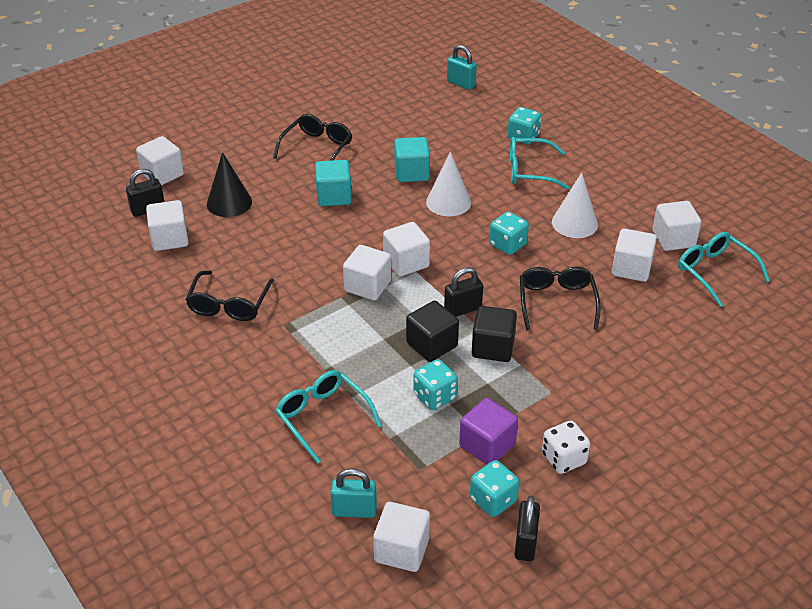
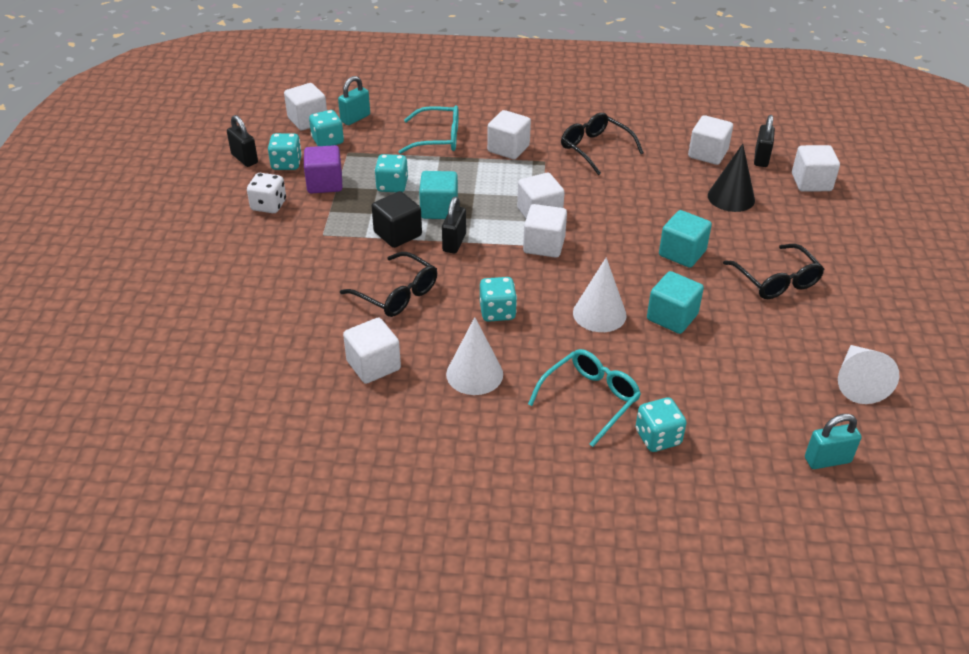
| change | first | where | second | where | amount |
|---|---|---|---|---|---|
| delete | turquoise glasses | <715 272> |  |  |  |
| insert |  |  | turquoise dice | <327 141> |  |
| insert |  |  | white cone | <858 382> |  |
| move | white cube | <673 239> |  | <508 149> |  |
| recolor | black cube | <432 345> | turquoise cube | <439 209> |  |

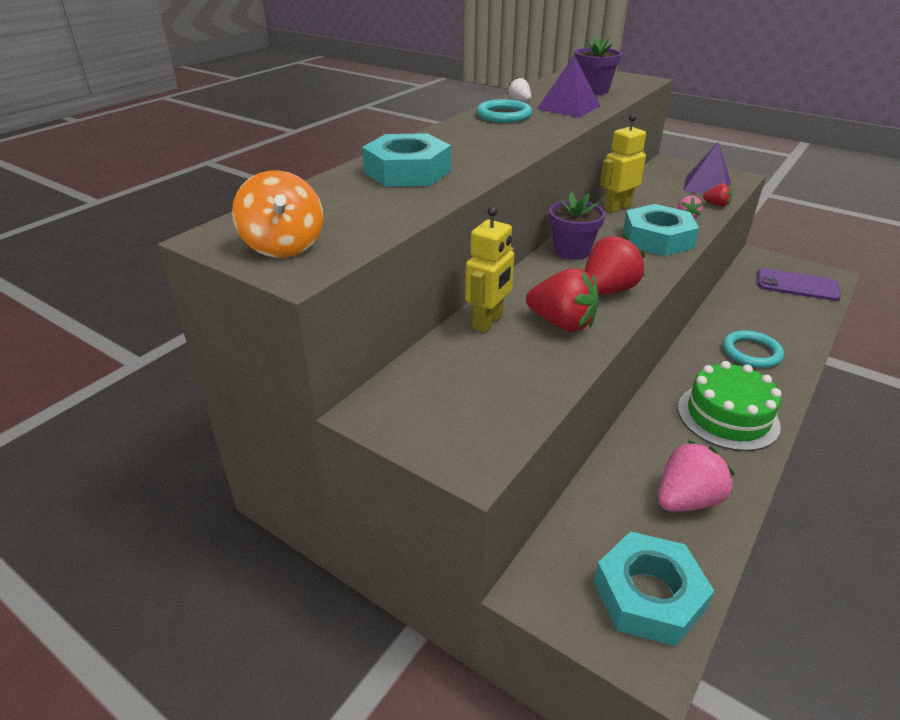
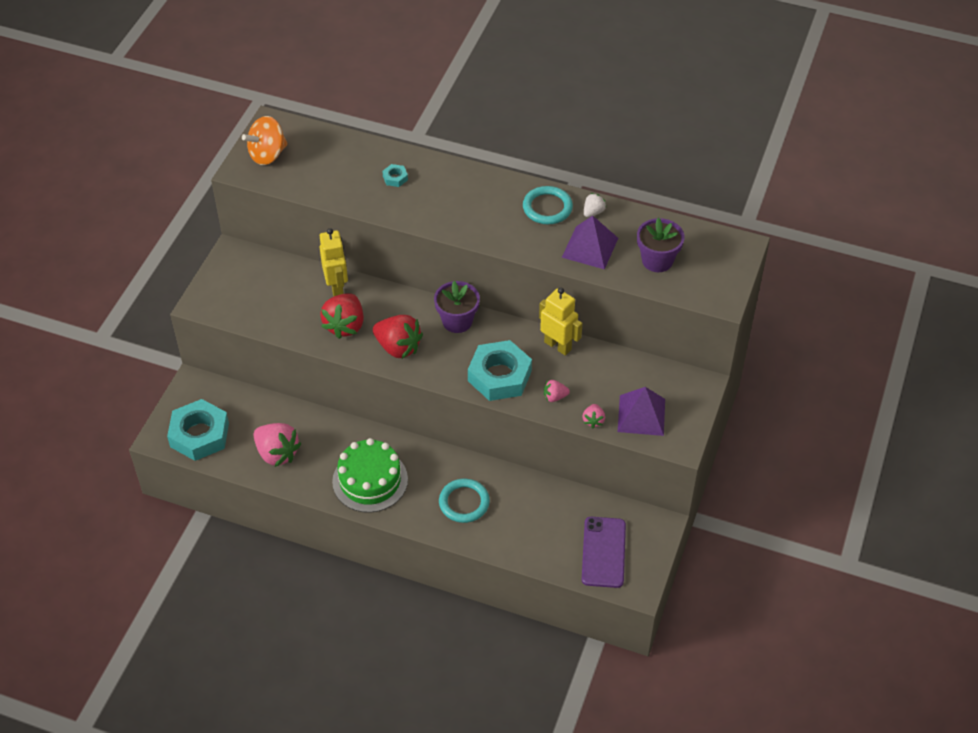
| change | first | where | second | where | amount |
|---|---|---|---|---|---|
| recolor | red strawberry | <716 205> | pink strawberry | <593 420> |  |
| rotate | yellow robot | <488 322> |  | <337 287> | 120 degrees counterclockwise |
| resize | turquoise nut | <407 171> |  | <395 178> | x0.41 |

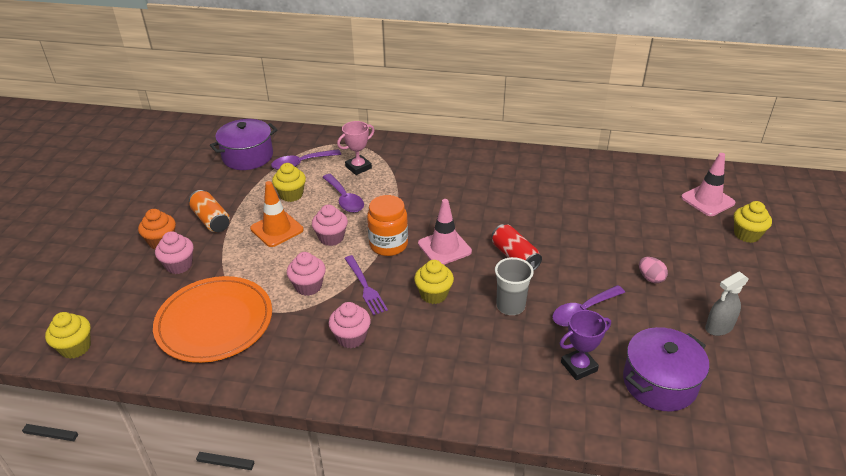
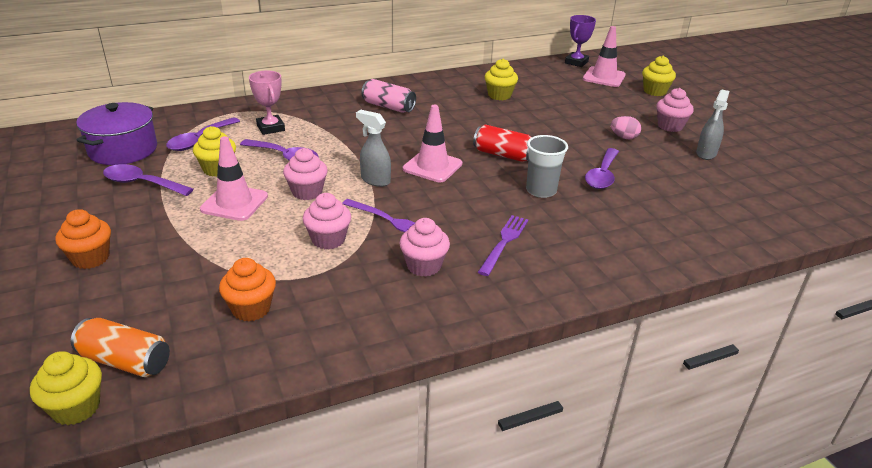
| change | first | where | second | where | amount |
|---|---|---|---|---|---|
| delete | purple pot | <659 382> |  |  |  |
| insert |  |  | purple spoon | <142 183> |  |
| insert |  |  | pink can | <388 107> |  |
| insert |  |  | purple fork | <504 242> |  |
| move | pink cupcake | <179 265> |  | <670 126> |  |
| move | orange can | <211 220> |  | <125 361> |  |
| move | yellow cupcake | <434 294> |  | <499 95> |  |
| move | purple trophy | <579 366> |  | <576 62> |  |
| replace | orange plate | <214 322> | orange cupcake | <251 309> |  |
| replace | orange jar | <388 245> | grey spray bottle | <375 180> |  |
| recolor | orange traffic cone | <277 229> | pink traffic cone | <234 203> |  |
| rotate | pink trophy | <358 167> |  | <270 128> | 45 degrees counterclockwise |

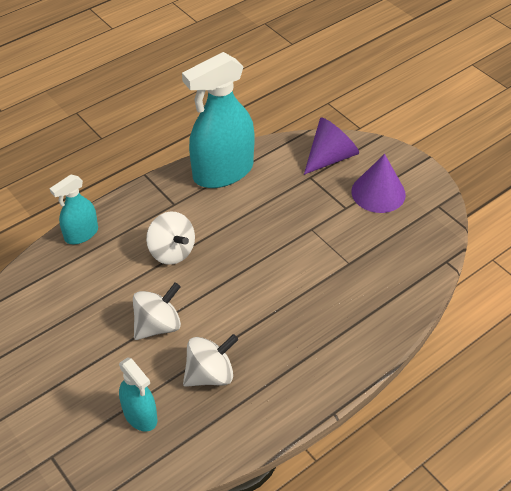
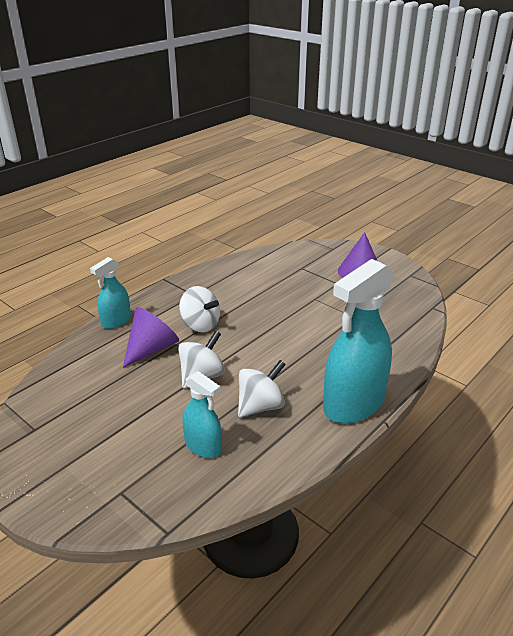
| change | first | where | second | where | amount |
|---|---|---|---|---|---|
| move | turquoise spray bottle | <223 172> |  | <353 404> |  |
| move | purple cone | <330 157> |  | <151 349> |  |

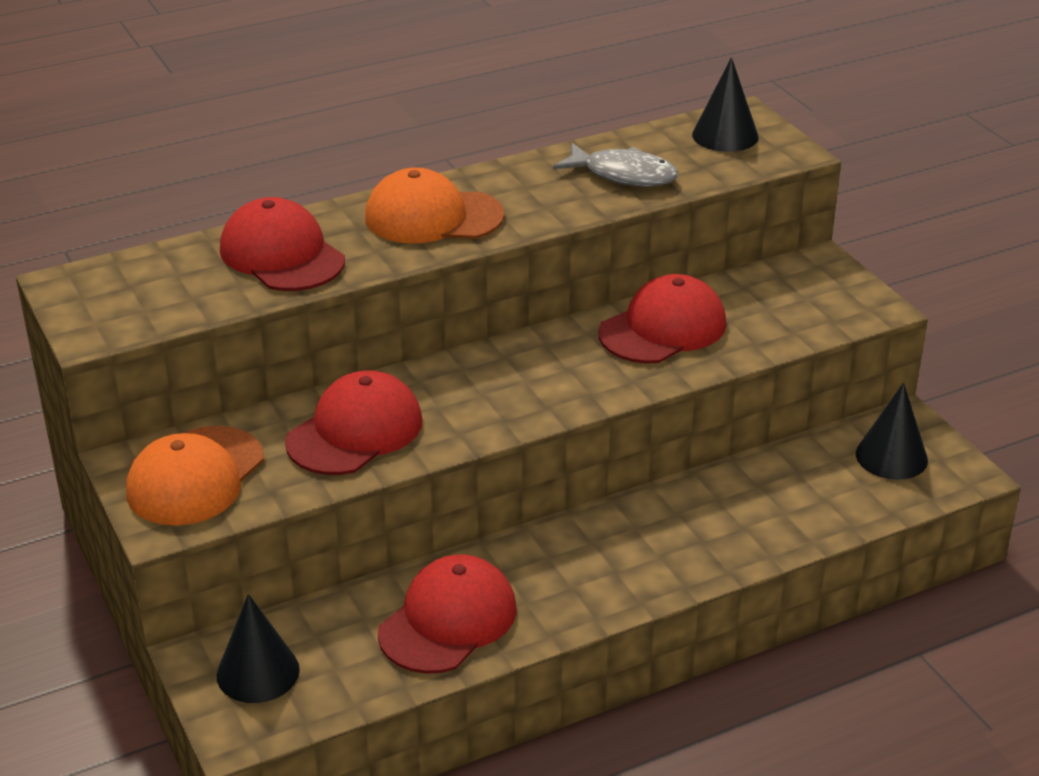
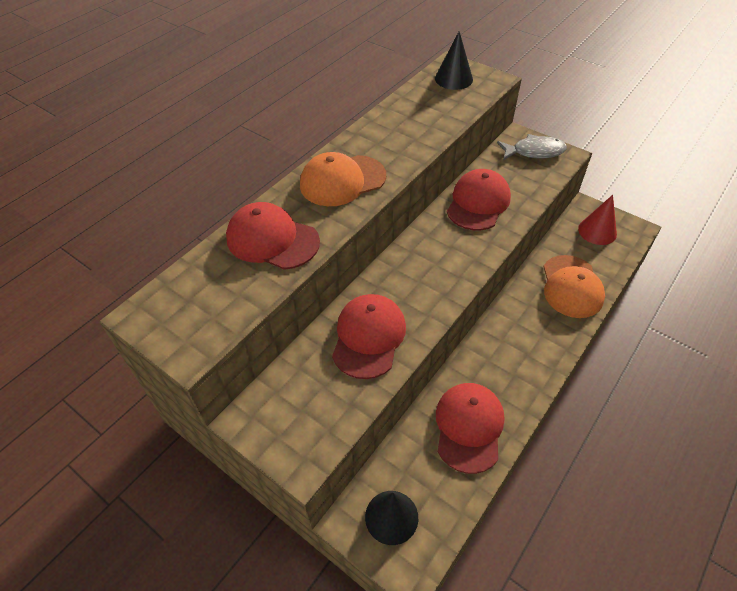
| change | first | where | second | where | amount |
|---|---|---|---|---|---|
| move | orange cap | <195 477> |  | <571 286> |  |
| move | grey fish | <623 175> |  | <534 152> |  |
| recolor | black cone | <891 456> | red cone | <597 231> |  |

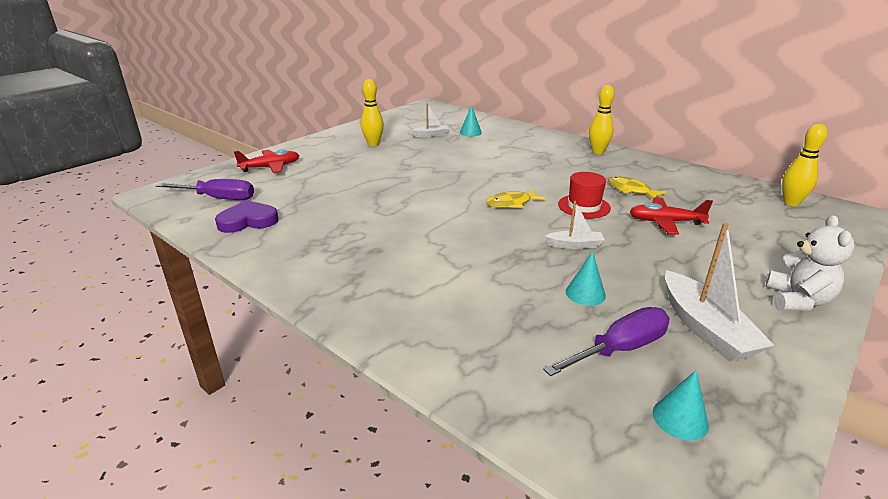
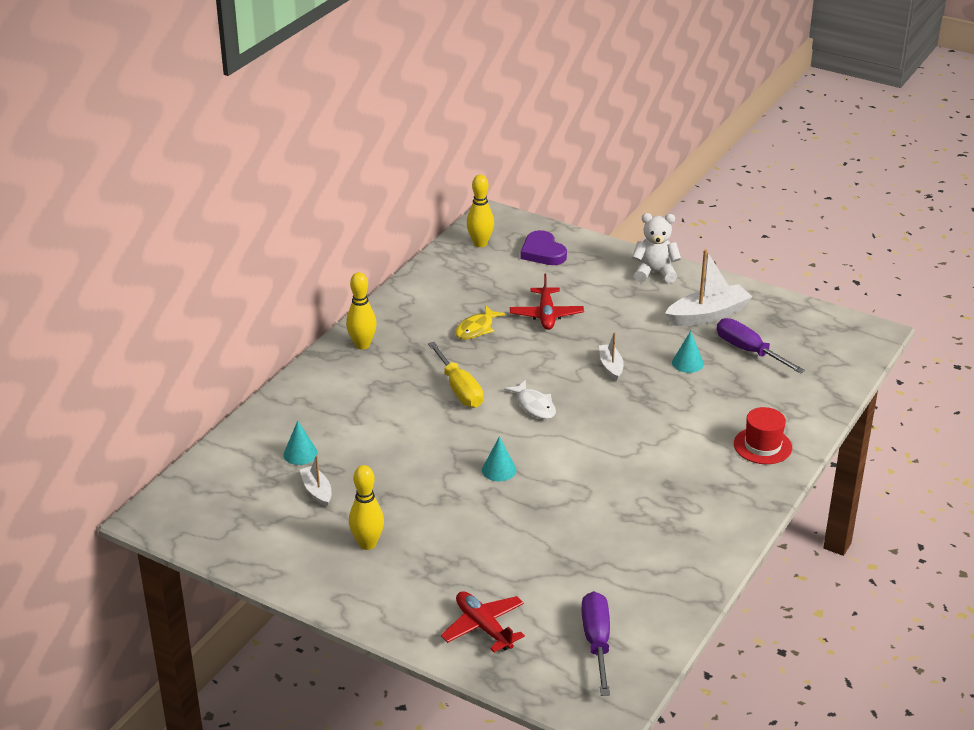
| change | first | where | second | where | amount |
|---|---|---|---|---|---|
| insert |  |  | yellow screwdriver | <459 389> |  |
| move | purple heart | <248 221> |  | <543 252> |  |
| move | red hat | <584 206> |  | <762 446> |  |
| move | turquoise cone | <680 418> |  | <499 470> |  |
| recolor | yellow fish | <511 203> | white fish | <534 406> |  |

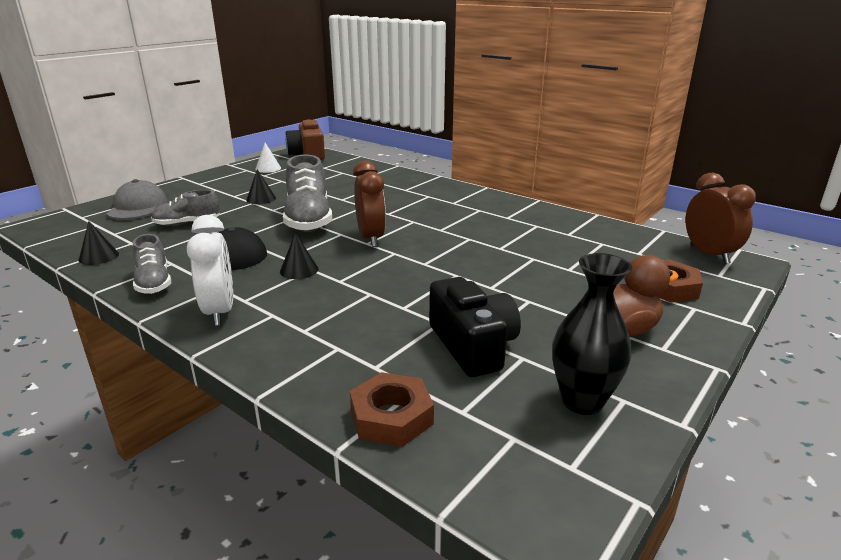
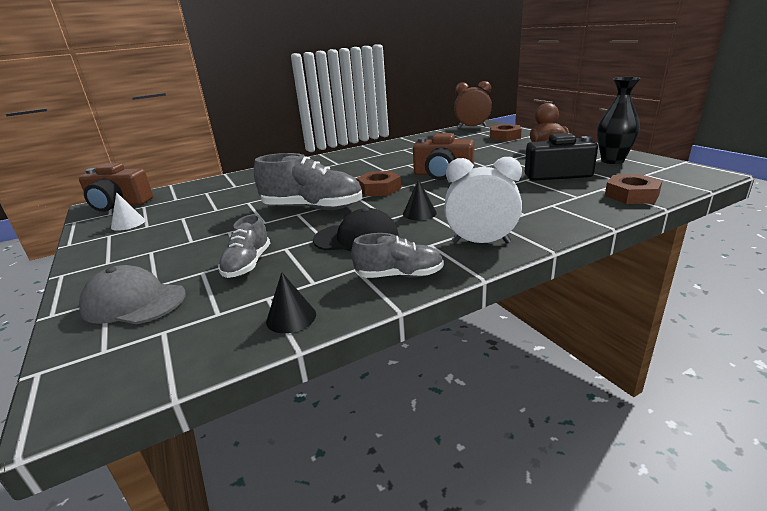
| change | first | where | second | where | amount |
|---|---|---|---|---|---|
| delete | black cone | <261 199> |  |  |  |
| insert |  |  | brown camera | <442 174> |  |
| replace | brown clock | <371 238> | brown nut | <379 189> |  |

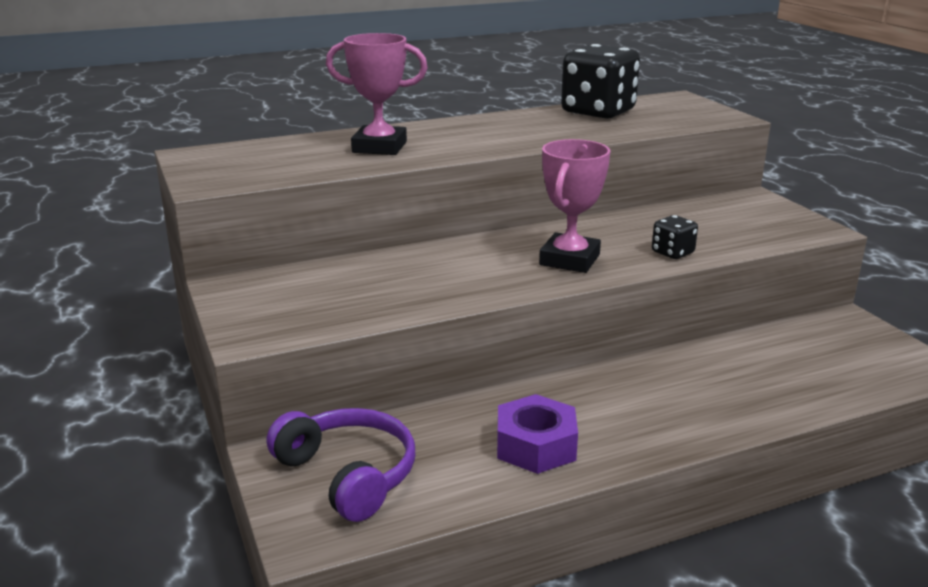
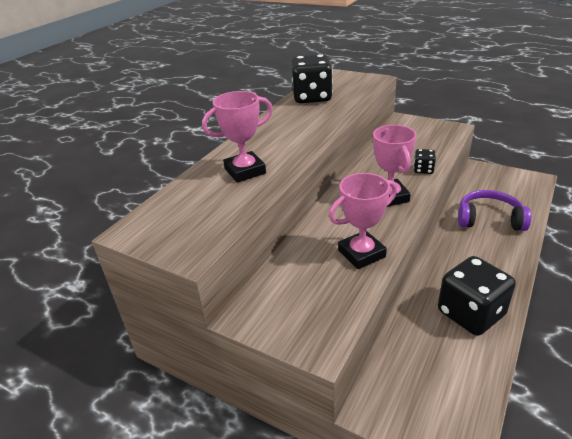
| change | first | where | second | where | amount |
|---|---|---|---|---|---|
| insert |  |  | pink trophy | <361 253> |  |
| move | purple headphones | <348 474> |  | <489 219> |  |
| replace | purple nut | <536 446> | black dice | <470 313> |  |

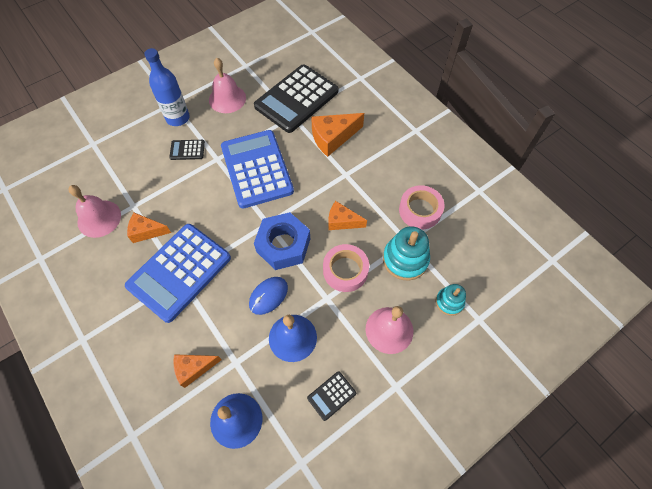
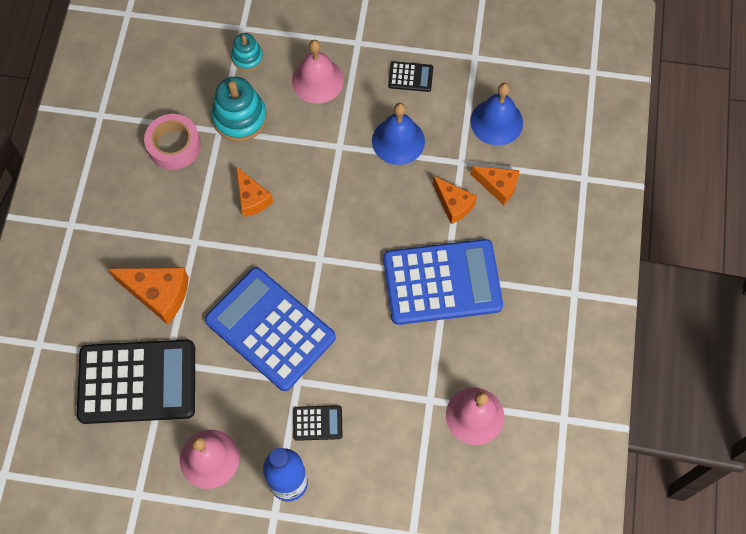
| change | first | where | second | where | amount |
|---|---|---|---|---|---|
| delete | blue mouse | <268 296> |  |  |  |
| delete | blue nut | <283 245> |  |  |  |
| delete | pink tape | <345 270> |  |  |  |
| move | orange cheese | <146 231> |  | <453 204> |  |
| rotate | black calculator | <187 150> |  | <317 423> | 45 degrees counterclockwise |
| rotate | blue calculator | <257 169> |  | <270 329> | 105 degrees clockwise |

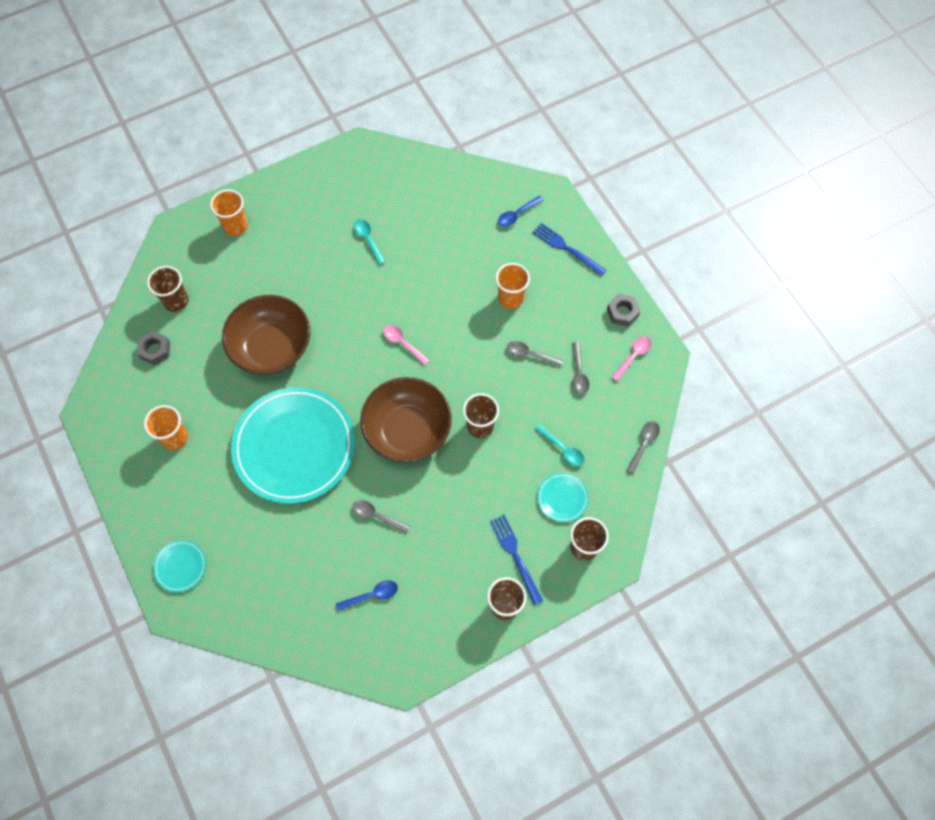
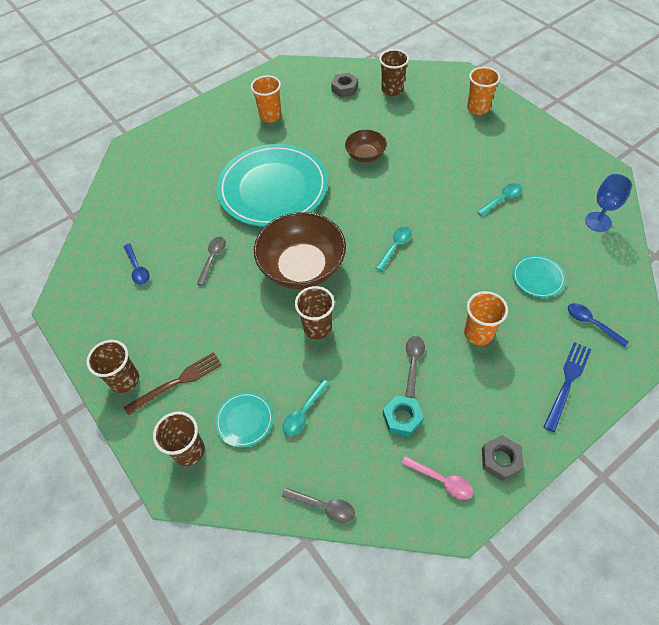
| change | first | where | second | where | amount |
|---|---|---|---|---|---|
| insert |  |  | blue goblet | <598 222> |  |
| move | turquoise plate | <180 566> |  | <537 278> |  |
| replace | grey spoon | <579 373> | turquoise nut | <402 418> |  |
| recolor | pink spoon | <402 343> | turquoise spoon | <395 247> |  |
| recolor | blue fork | <515 556> | brown fork | <177 382> |  |
| resize | brown bowl | <272 347> |  | <365 155> | x0.52 |

